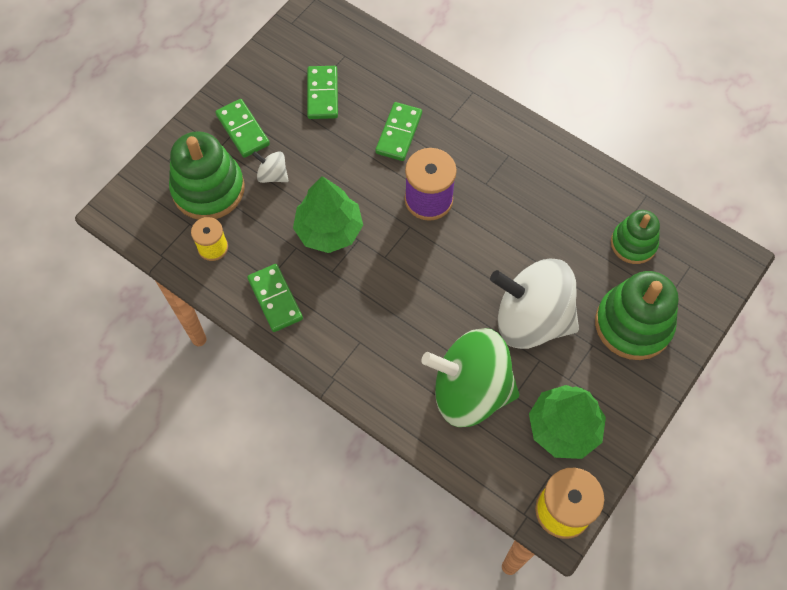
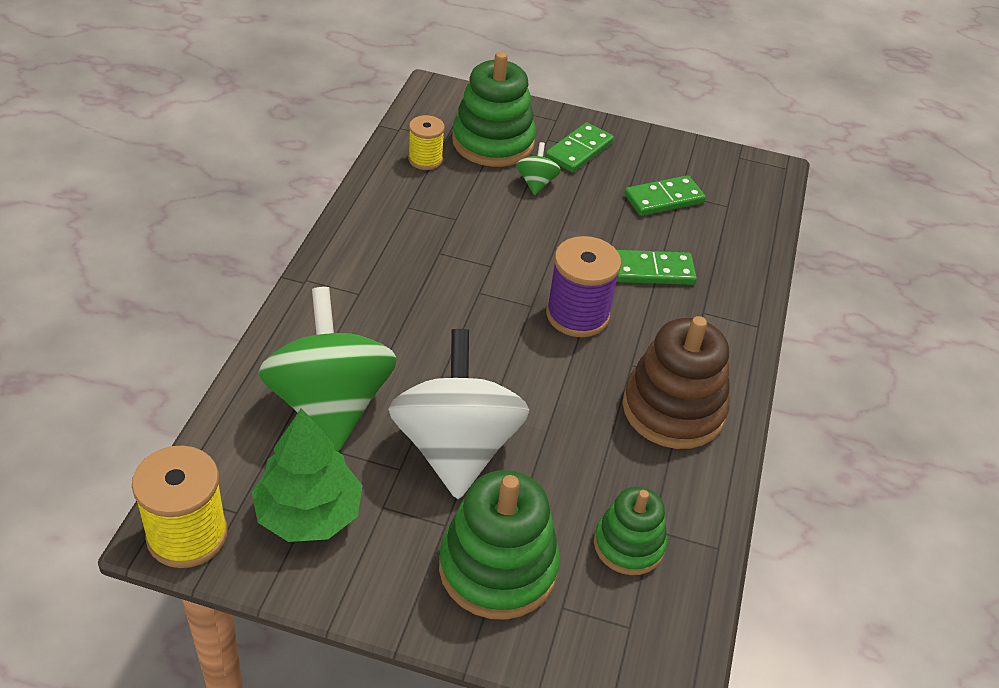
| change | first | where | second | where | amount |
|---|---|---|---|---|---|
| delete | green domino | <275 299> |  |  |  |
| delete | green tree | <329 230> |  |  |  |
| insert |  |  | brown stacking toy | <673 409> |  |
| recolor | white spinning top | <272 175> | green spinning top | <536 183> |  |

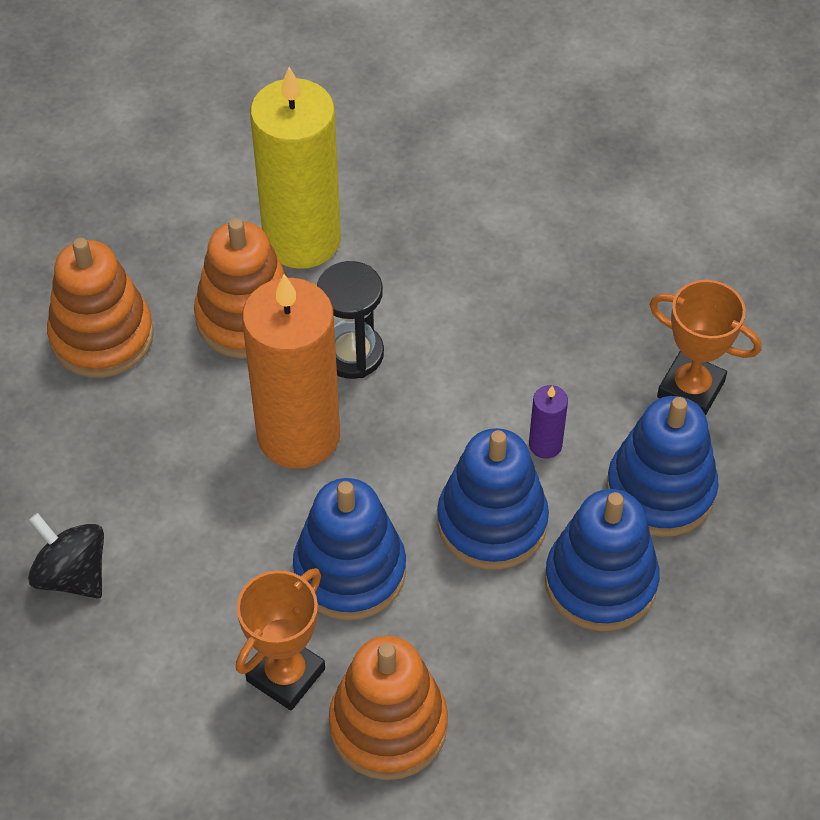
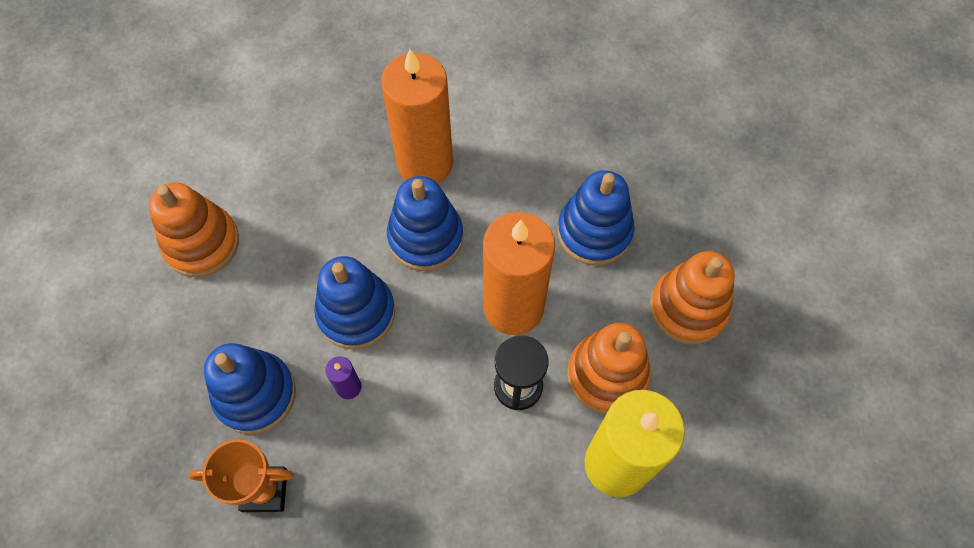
| change | first | where | second | where | amount |
|---|---|---|---|---|---|
| delete | black spinning top | <72 574> |  |  |  |
| move | orange stacking toy | <388 725> |  | <202 243> |  |
| move | blue stacking toy | <600 582> |  | <594 232> |  |
| replace | orange trophy | <286 675> | orange candle | <425 163> |  |

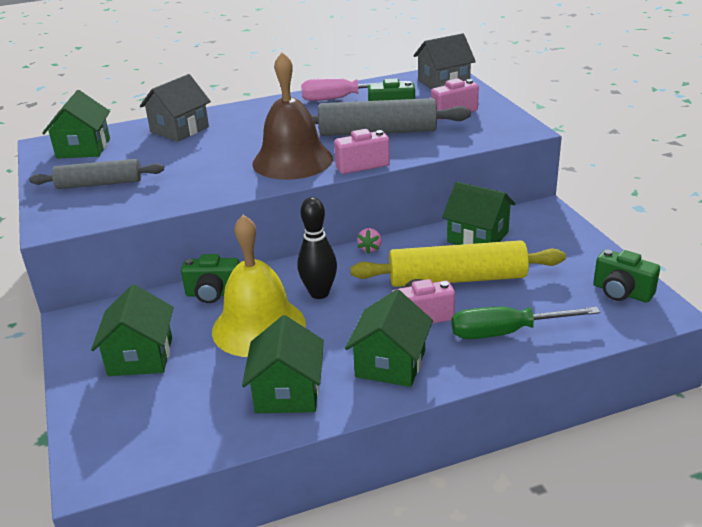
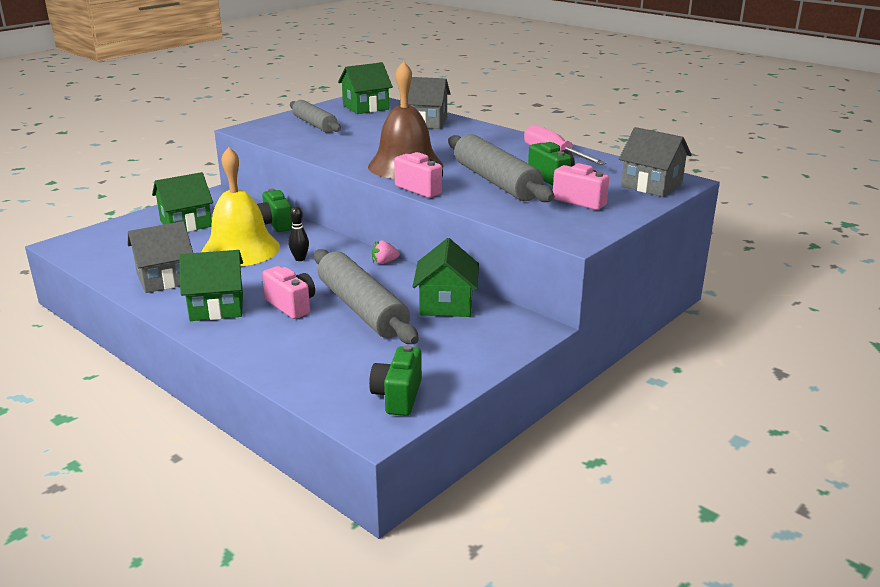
| change | first | where | second | where | amount |
|---|---|---|---|---|---|
| delete | green screwdriver | <505 333> |  |  |  |
| recolor | green house | <287 392> | grey house | <165 278> |  |
| recolor | yellow rolling pin | <457 279> | grey rolling pin | <362 309> |  |
| resize | black bowling pin | <319 293> |  | <300 259> | x0.59 |

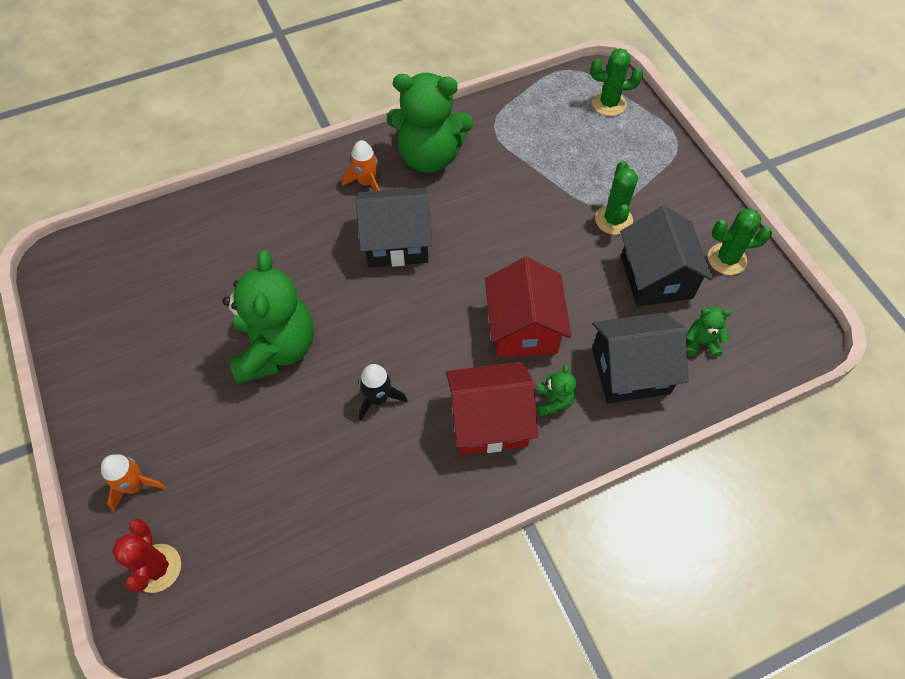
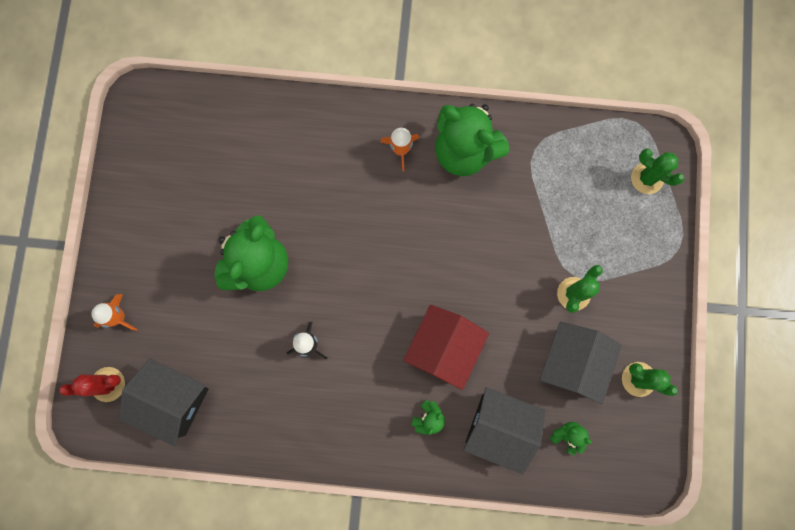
| change | first | where | second | where | amount |
|---|---|---|---|---|---|
| delete | red house | <489 421> |  |  |  |
| move | black house | <396 242> |  | <173 400> |  |
| rotate | red cactus | <157 568> |  | <108 384> | 60 degrees clockwise |

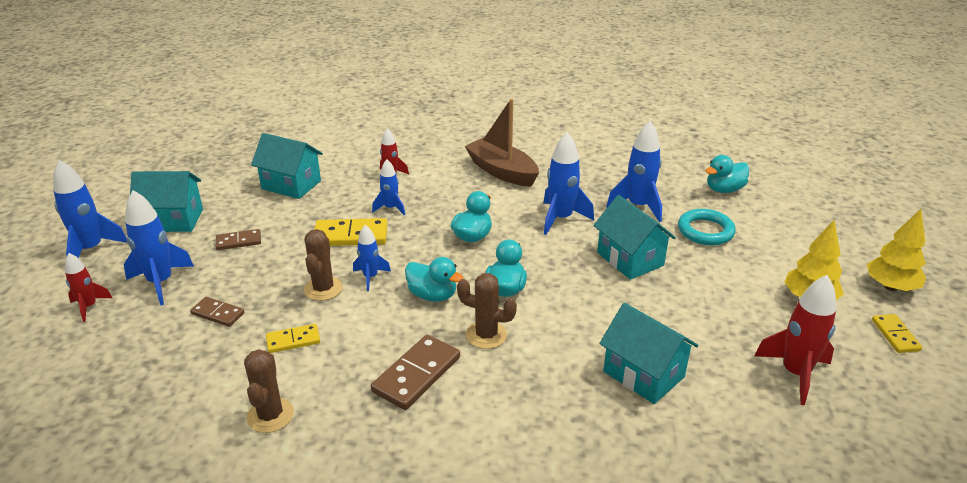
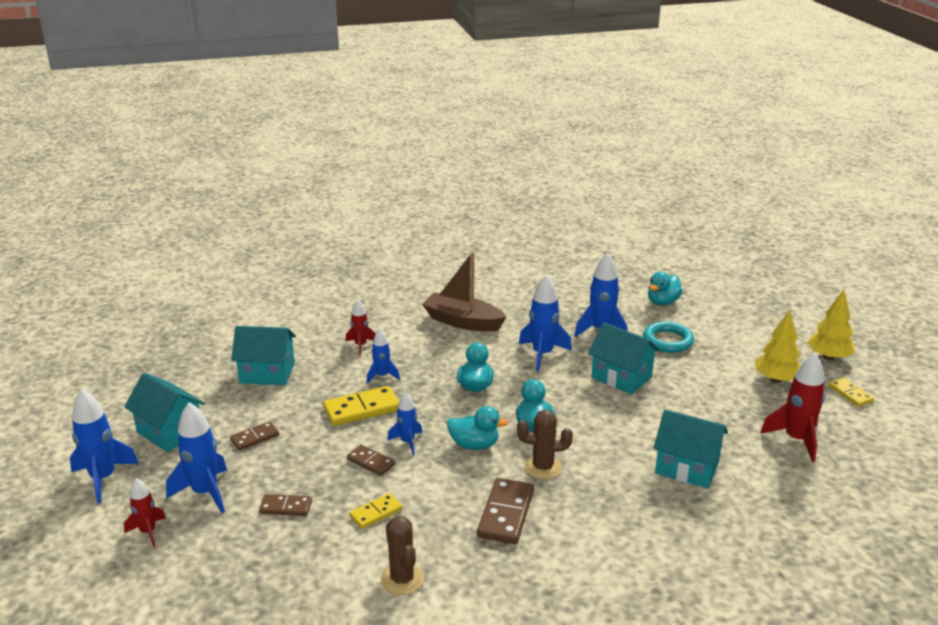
| change | first | where | second | where | amount |
|---|---|---|---|---|---|
| replace | brown cactus | <323 289> | brown domino | <371 462> |  |
| rotate | turquoise house | <173 220> |  | <170 432> | 60 degrees clockwise |

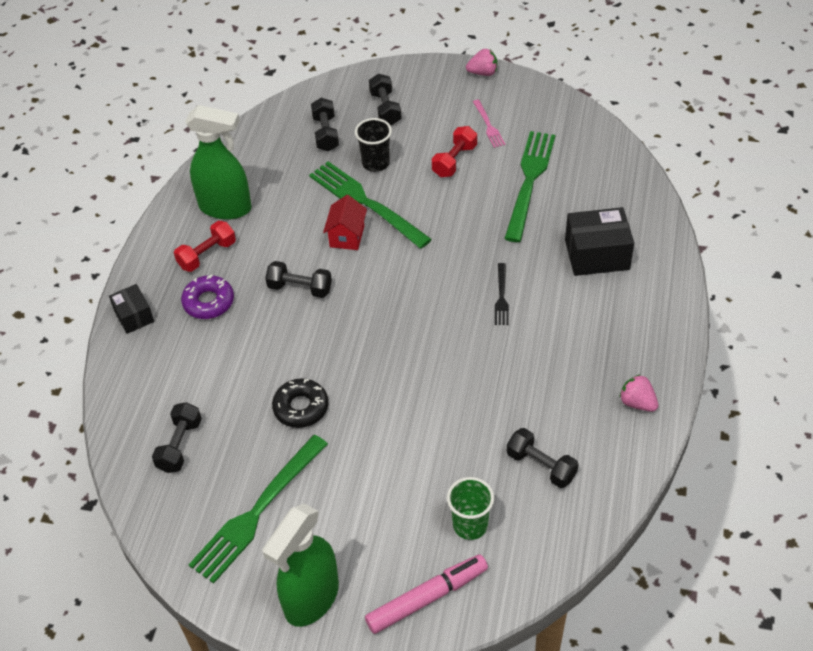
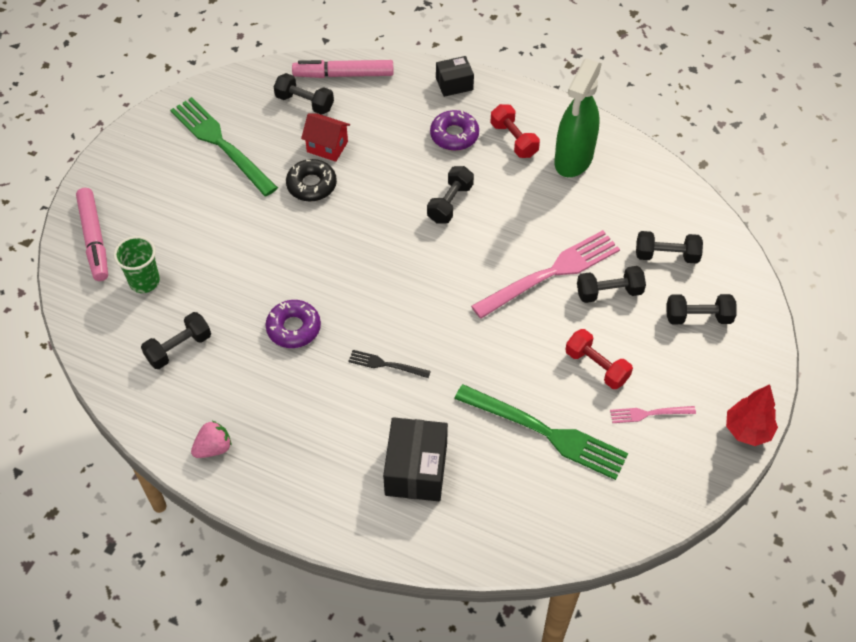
| change | first | where | second | where | amount |
|---|---|---|---|---|---|
| delete | green spray bottle | <311 599> |  |  |  |
| insert |  |  | purple donut | <293 328> |  |
| insert |  |  | pink marker | <343 75> |  |
| move | red house | <347 236> |  | <327 147> |  |
| replace | black cup | <375 163> | black dumbbell | <609 292> |  |
| replace | pink strawberry | <483 73> | red tree | <747 430> |  |
| recolor | green fork | <364 202> | pink fork | <552 272> |  |

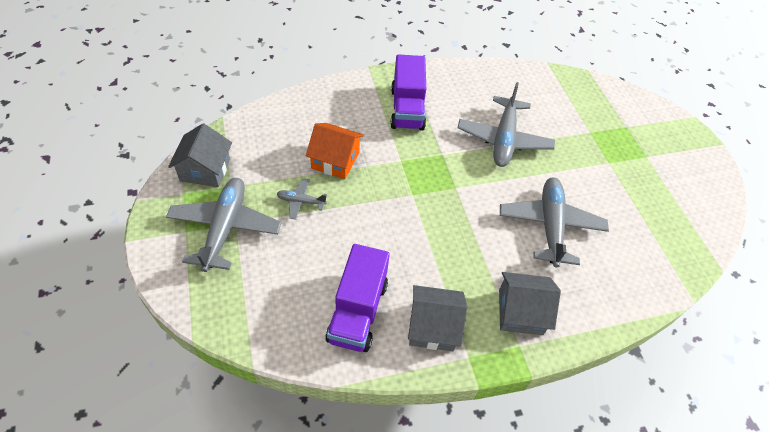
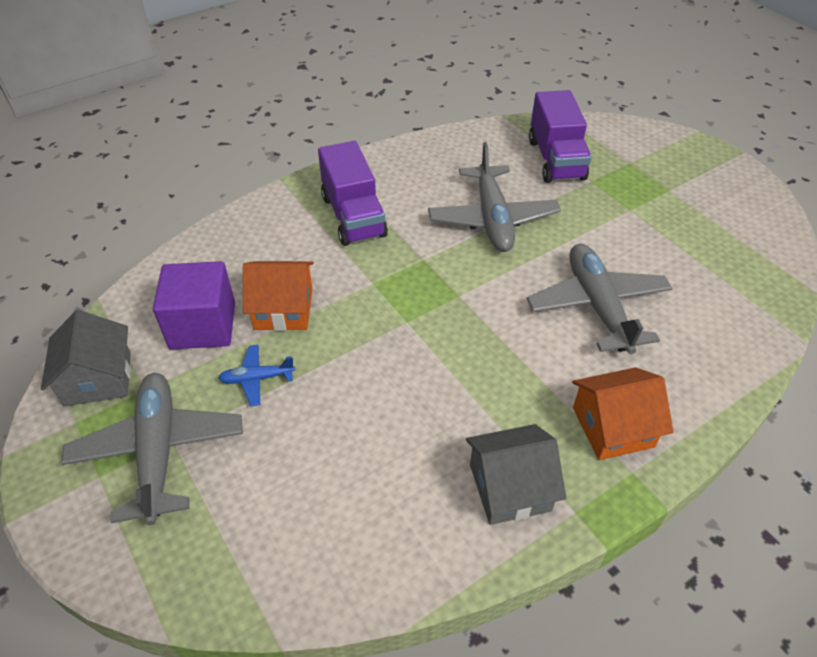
| change | first | where | second | where | amount |
|---|---|---|---|---|---|
| insert |  |  | purple cube | <203 326> |  |
| move | purple truck | <357 311> |  | <555 159> |  |
| recolor | grey plane | <301 202> | blue plane | <257 379> |  |
| recolor | grey house | <520 312> | orange house | <612 427> |  |

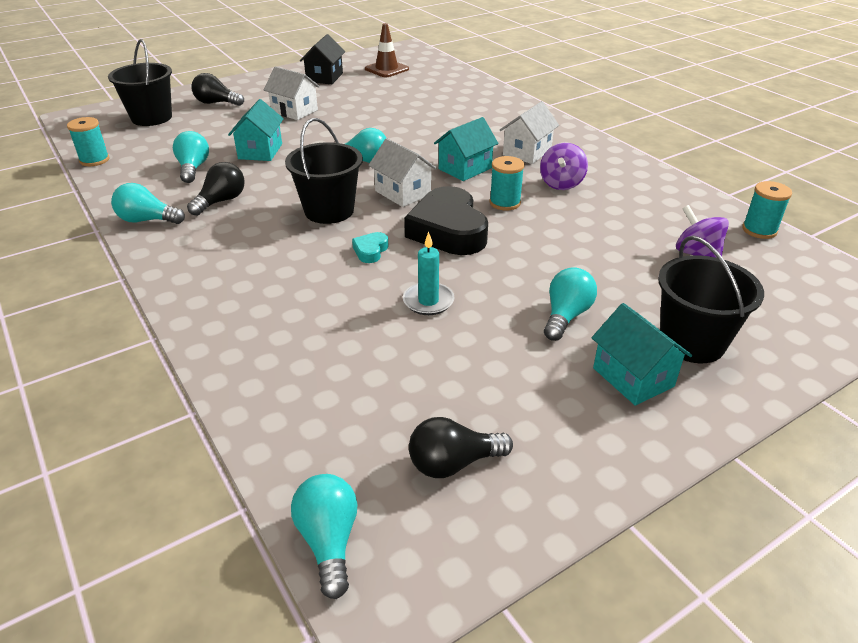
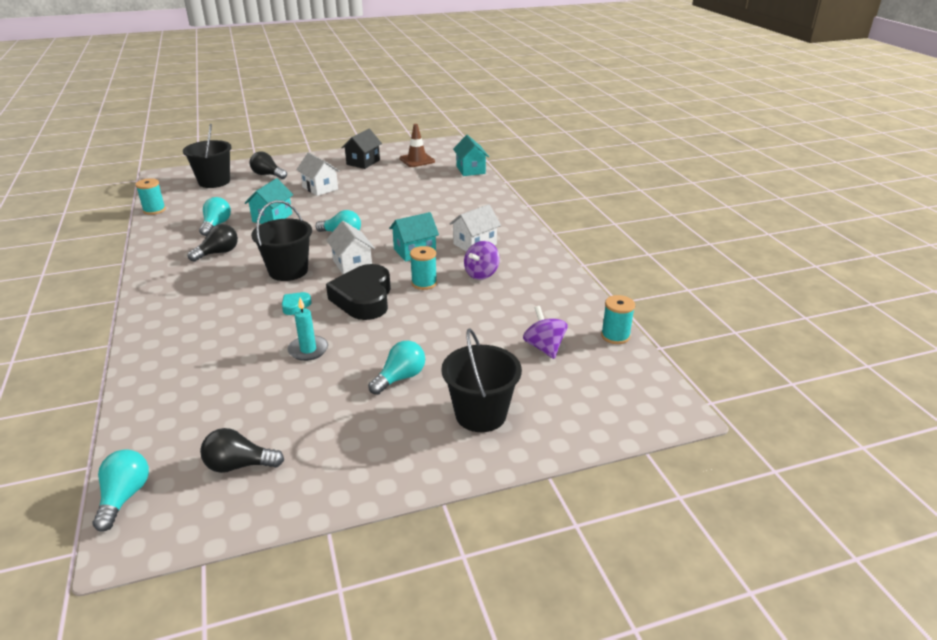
| change | first | where | second | where | amount |
|---|---|---|---|---|---|
| delete | turquoise light bulb | <147 220> |  |  |  |
| move | turquoise house | <633 377> |  | <470 170> |  |

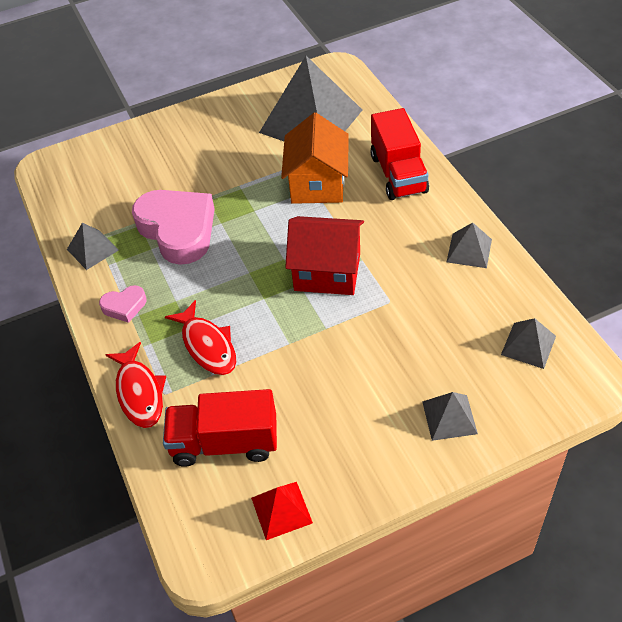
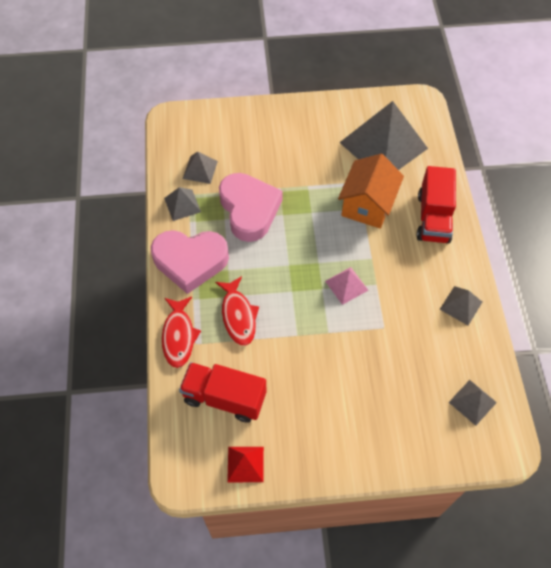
| change | first | where | second | where | amount |
|---|---|---|---|---|---|
| move | grey pyramid | <449 417> |  | <200 170> |  |
| replace | red house | <327 272> | pink pyramid | <346 285> |  |
| resize | pink heart | <124 306> |  | <190 261> | x2.19 |

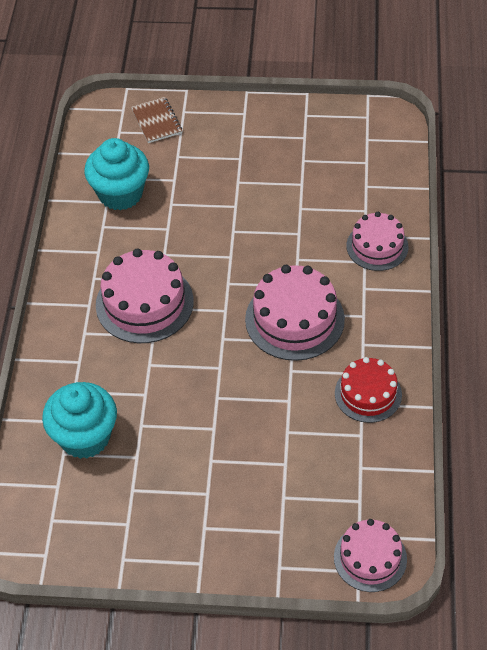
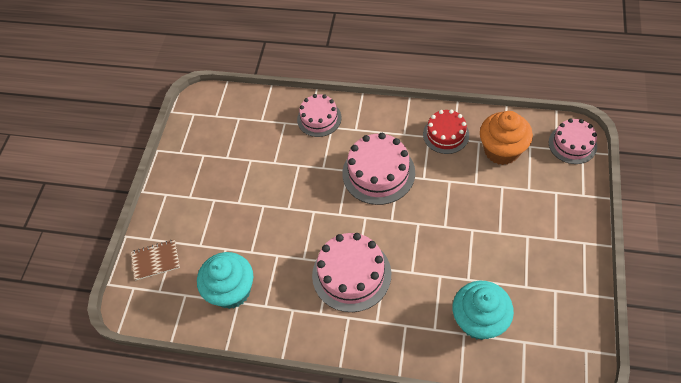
| change | first | where | second | where | amount |
|---|---|---|---|---|---|
| insert |  |  | orange cupcake | <501 150> |  |

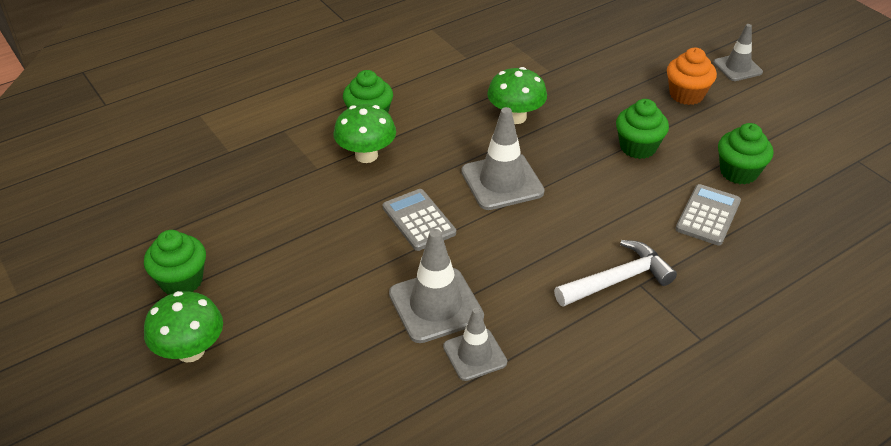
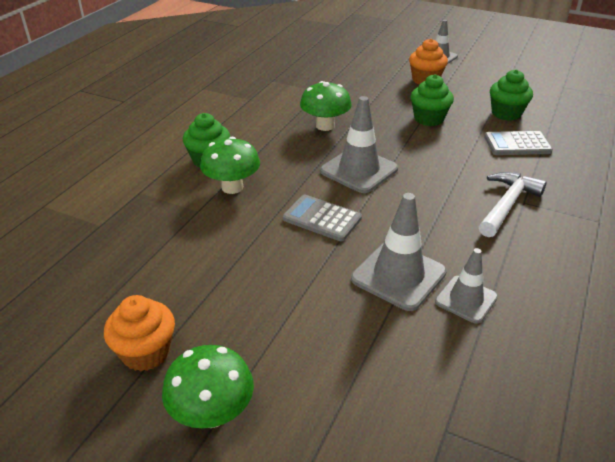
| change | first | where | second | where | amount |
|---|---|---|---|---|---|
| recolor | green cupcake | <181 281> | orange cupcake | <146 352> |  |
| rotate | grey calculator | <708 215> |  | <517 144> | 90 degrees counterclockwise |

